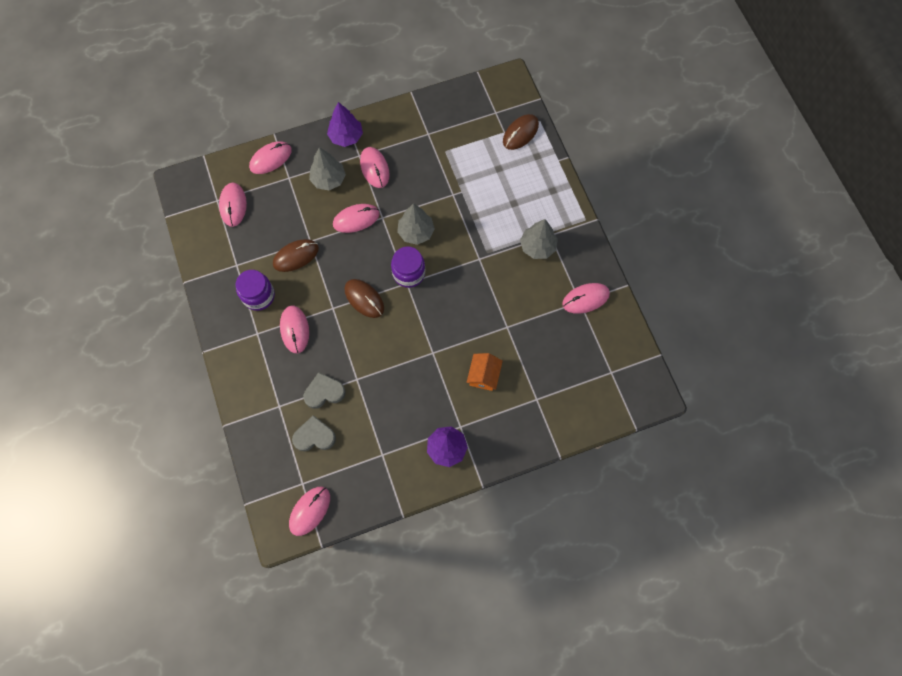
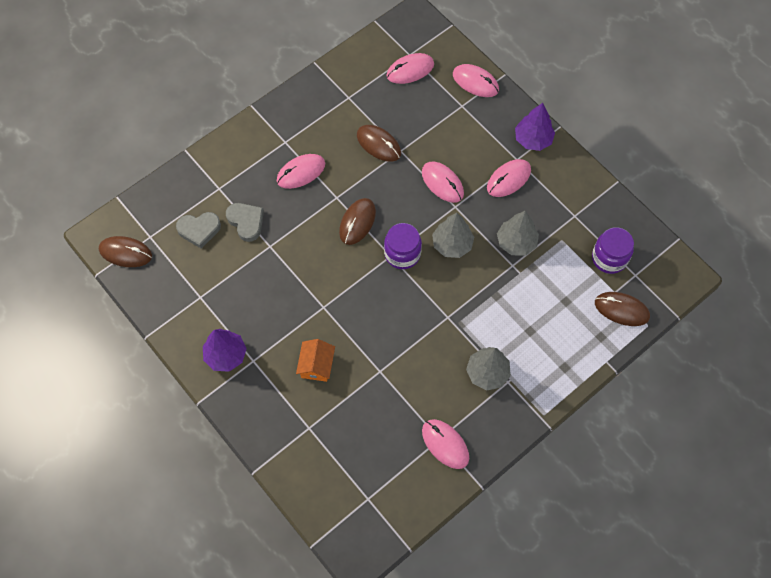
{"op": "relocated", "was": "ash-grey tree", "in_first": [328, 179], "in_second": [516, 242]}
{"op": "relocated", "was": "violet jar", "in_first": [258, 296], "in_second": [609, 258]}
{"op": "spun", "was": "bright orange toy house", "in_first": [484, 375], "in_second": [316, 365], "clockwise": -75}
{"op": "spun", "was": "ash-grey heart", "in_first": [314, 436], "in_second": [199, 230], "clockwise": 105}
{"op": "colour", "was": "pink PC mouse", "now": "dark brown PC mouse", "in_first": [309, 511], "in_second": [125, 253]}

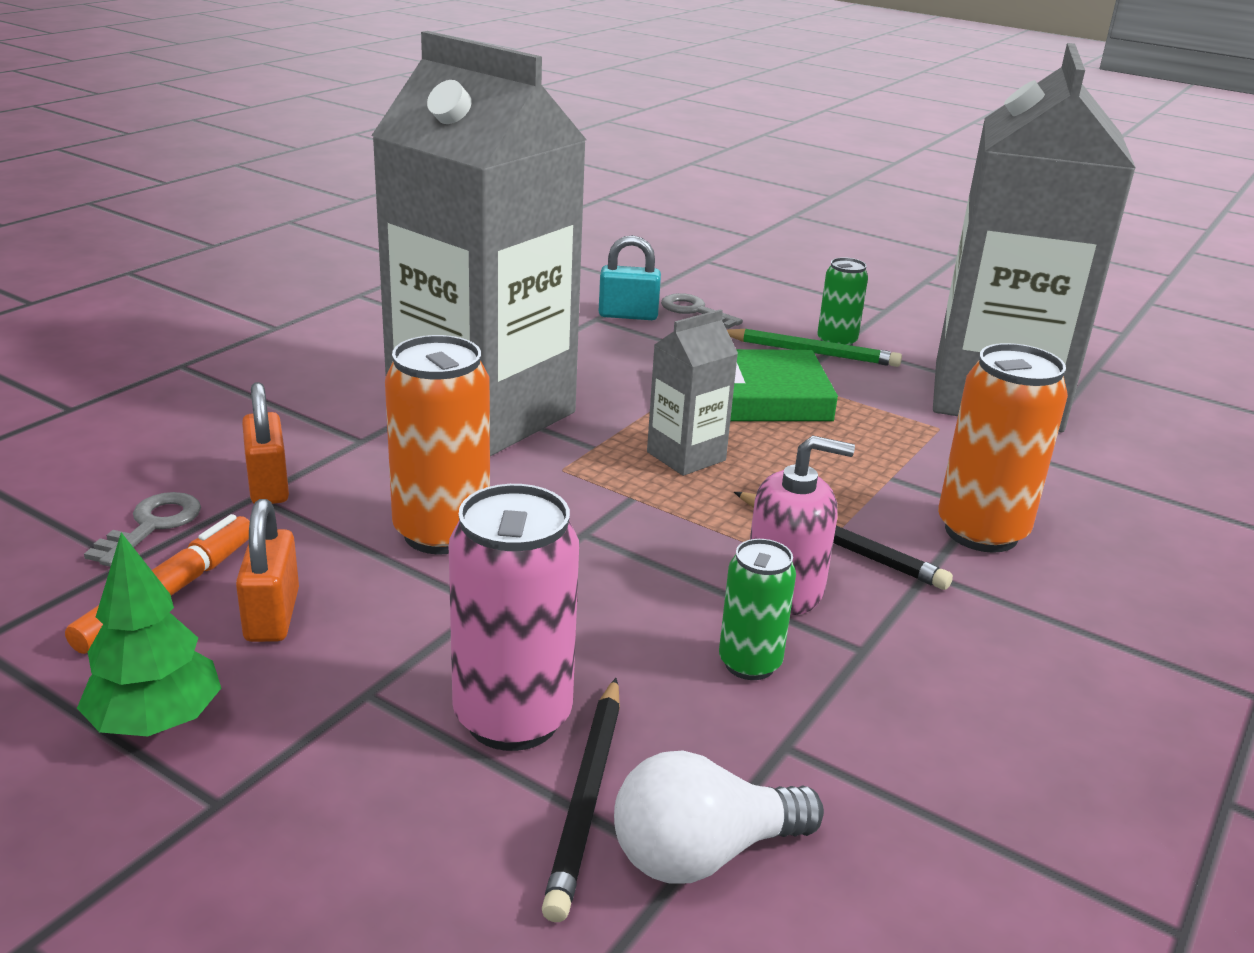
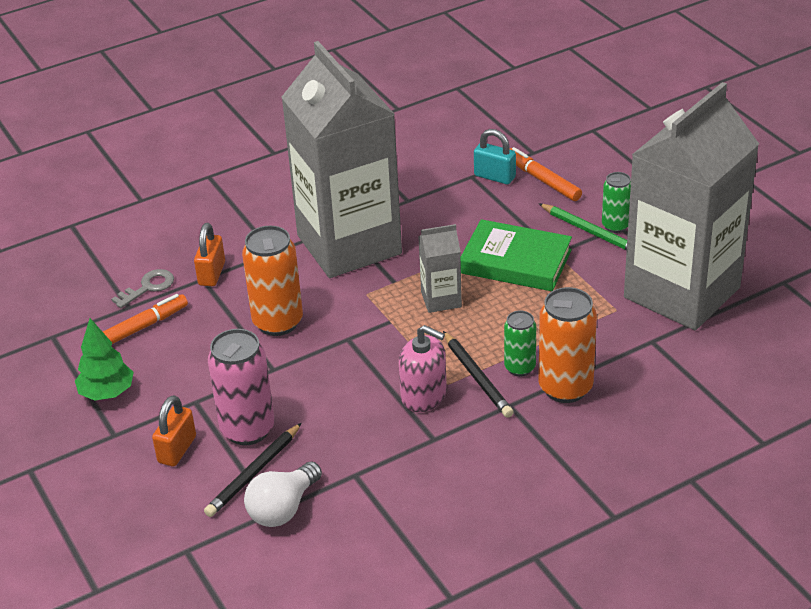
{"op": "exchanged", "was": "ash-grey door key", "now": "bright orange marker pen", "in_first": [694, 311], "in_second": [542, 180]}
{"op": "relocated", "was": "bright orange lock", "in_first": [272, 615], "in_second": [177, 449]}
{"op": "relocated", "was": "green tin", "in_first": [749, 664], "in_second": [520, 368]}
{"op": "spun", "was": "pure white bulb", "in_first": [702, 853], "in_second": [283, 508], "clockwise": -60}

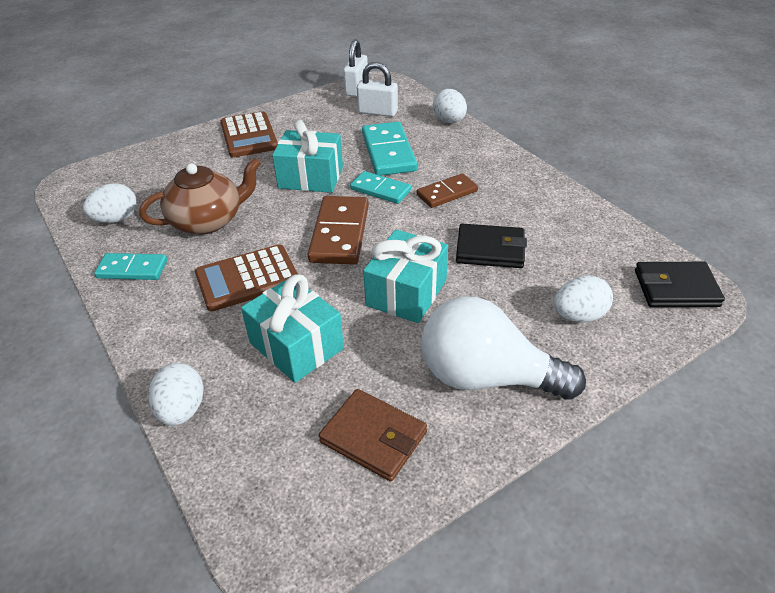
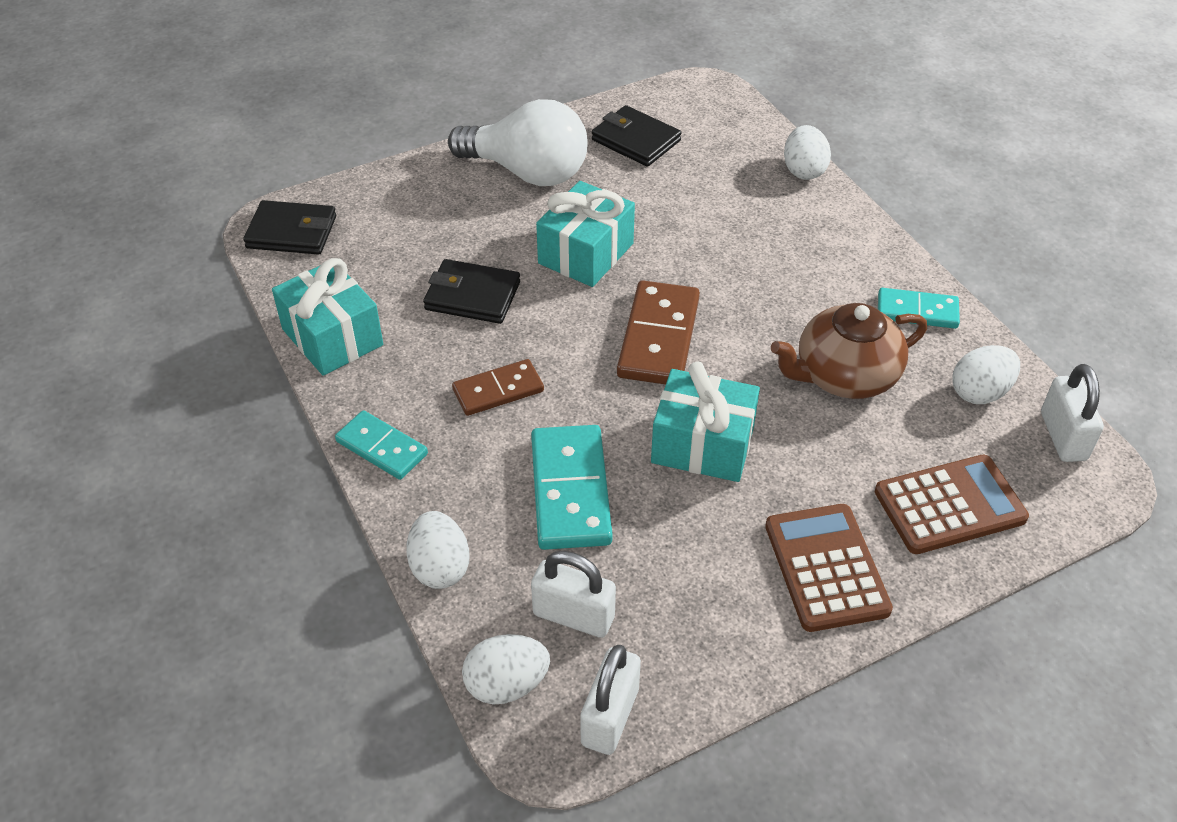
{"op": "relocated", "was": "turquoise domino piece", "in_first": [380, 190], "in_second": [381, 448]}
{"op": "relocated", "was": "dark brown pocket calculator", "in_first": [247, 278], "in_second": [949, 505]}
{"op": "relocated", "was": "turquoise present", "in_first": [296, 345], "in_second": [332, 337]}
{"op": "relocated", "was": "pure white egg", "in_first": [579, 316], "in_second": [506, 684]}
{"op": "colour", "was": "dark brown wallet", "now": "ebony wallet", "in_first": [373, 437], "in_second": [636, 140]}
{"op": "appeared", "now": "pure white lock", "in_second": [1063, 436]}

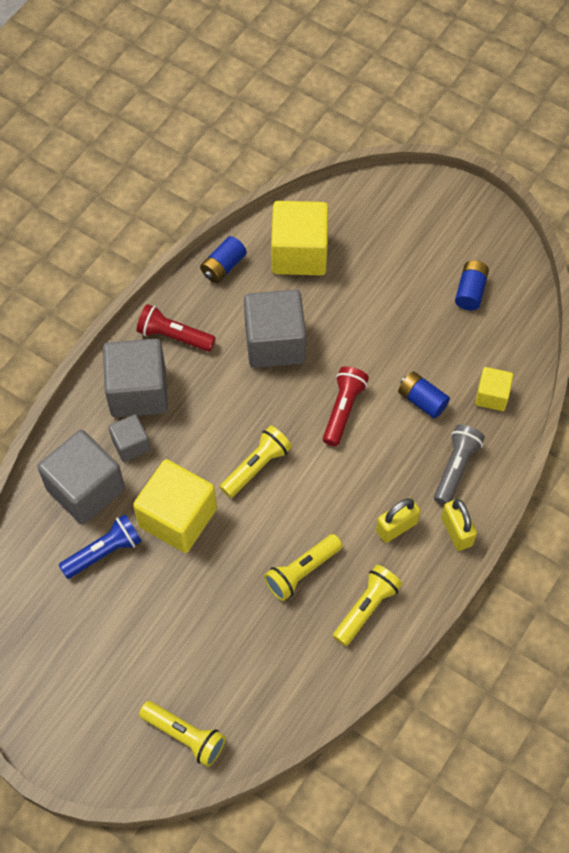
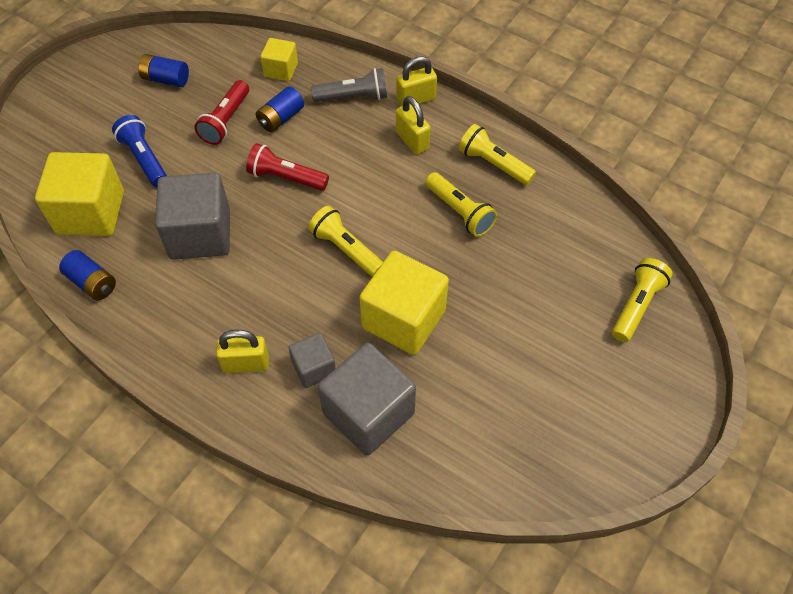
{"op": "relocated", "was": "red pocket torch", "in_first": [174, 336], "in_second": [225, 121]}
{"op": "exchanged", "was": "ash-grey solid cube", "now": "bright yellow lock", "in_first": [138, 391], "in_second": [246, 364]}
{"op": "spun", "was": "ash-grey pocket torch", "in_first": [456, 468], "in_second": [353, 97], "clockwise": 150}
{"op": "relocated", "was": "cobalt pocket torch", "in_first": [104, 552], "in_second": [144, 159]}

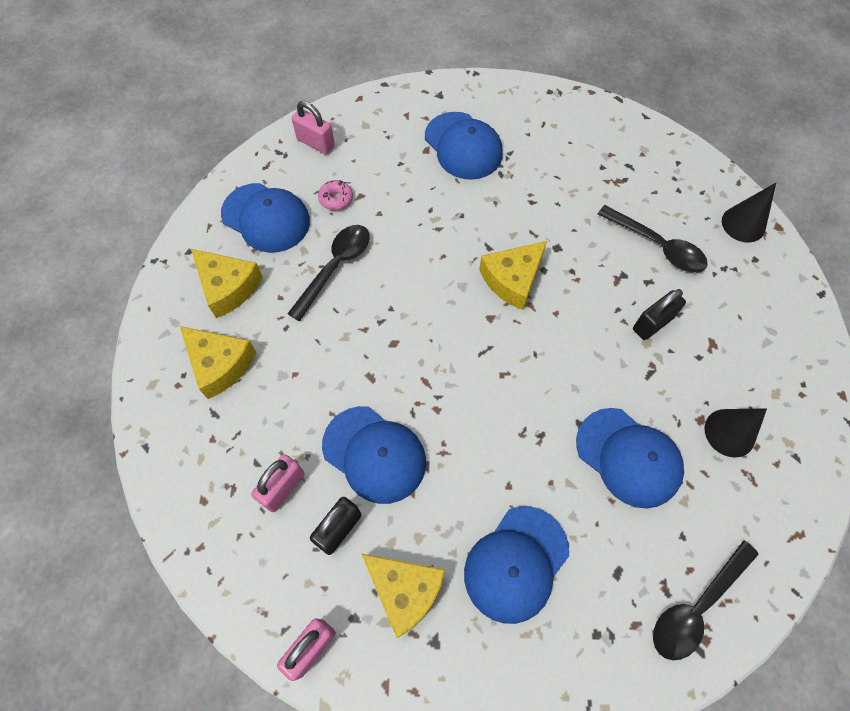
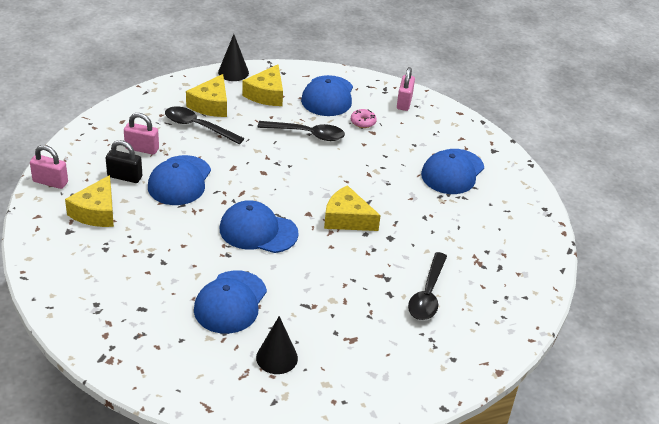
{"op": "relocated", "was": "ebony cone shape", "in_first": [743, 224], "in_second": [233, 72]}
{"op": "missing", "was": "ebony lock", "in_first": [652, 323]}
{"op": "relocated", "was": "cobalt cap", "in_first": [516, 563], "in_second": [258, 231]}
{"op": "relocated", "was": "ebony spoon", "in_first": [696, 606], "in_second": [198, 127]}

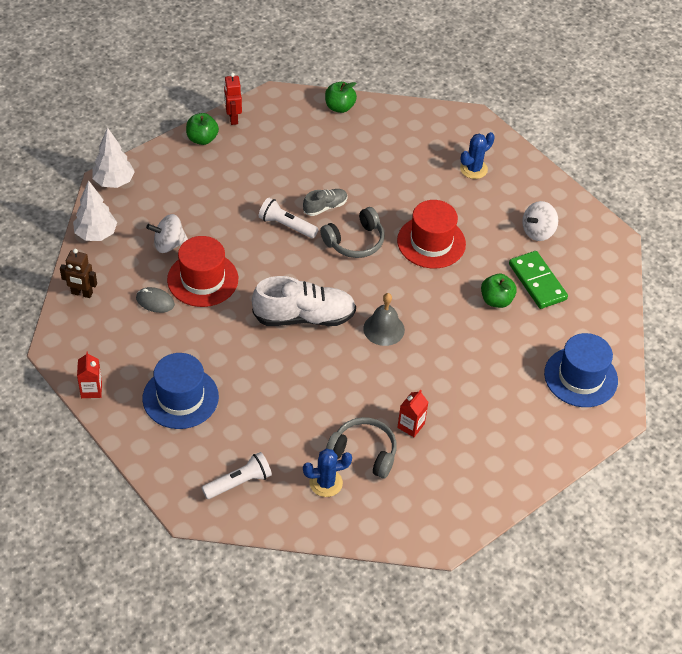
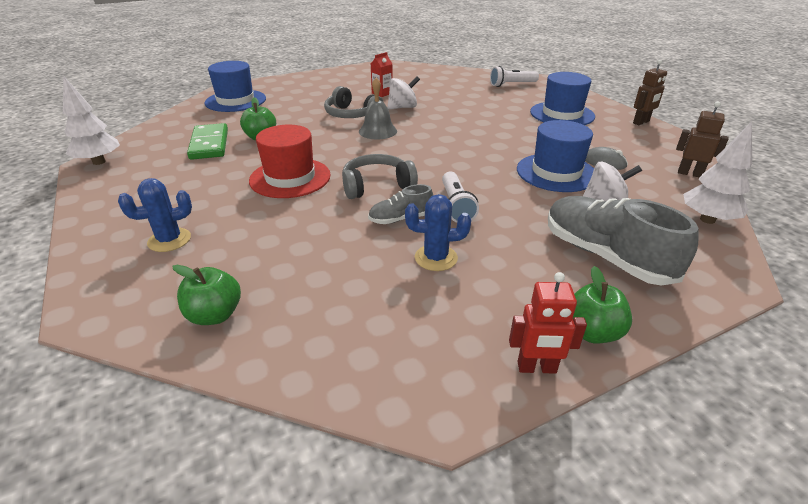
{"op": "spun", "was": "red robot", "in_first": [233, 118], "in_second": [536, 368], "clockwise": 90}
{"op": "relocated", "was": "green apple", "in_first": [339, 107], "in_second": [215, 315]}
{"op": "relocated", "was": "pure white tree", "in_first": [114, 182], "in_second": [99, 162]}
{"op": "spun", "was": "pure white pocket torch", "in_first": [286, 225], "in_second": [456, 206], "clockwise": 45}
{"op": "relocated", "was": "pure white spinning top", "in_first": [538, 232], "in_second": [402, 107]}
{"op": "colour", "was": "red top hat", "now": "cobalt top hat", "in_first": [202, 279], "in_second": [556, 172]}
{"op": "missing", "was": "pure white shoe", "in_first": [304, 317]}
{"op": "exchanged", "was": "red juice carton", "now": "dark brown robot", "in_first": [91, 390], "in_second": [641, 122]}
{"op": "relocated", "was": "ash-grey headphones", "in_first": [363, 453], "in_second": [351, 114]}
{"op": "relocated", "was": "cobalt prickly plant", "in_first": [326, 483], "in_second": [436, 258]}
{"op": "appeared", "now": "ash-grey shoe", "in_second": [605, 256]}

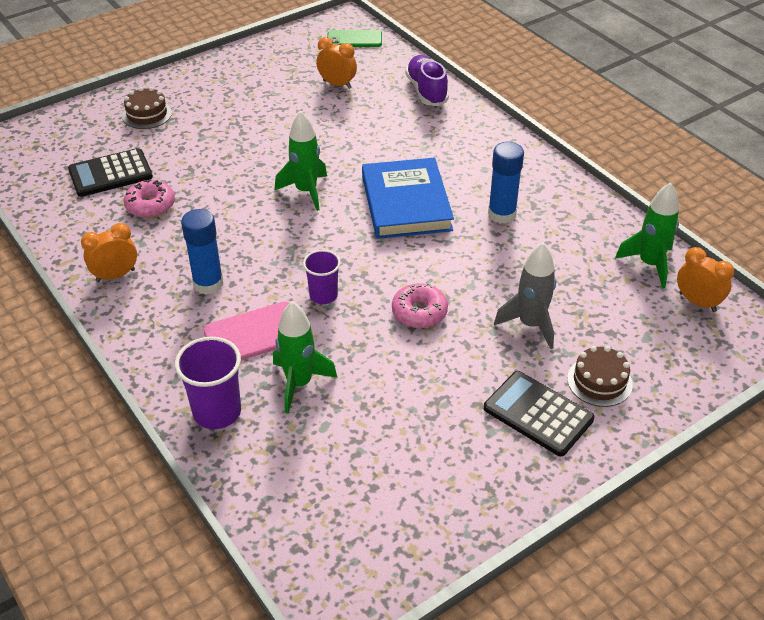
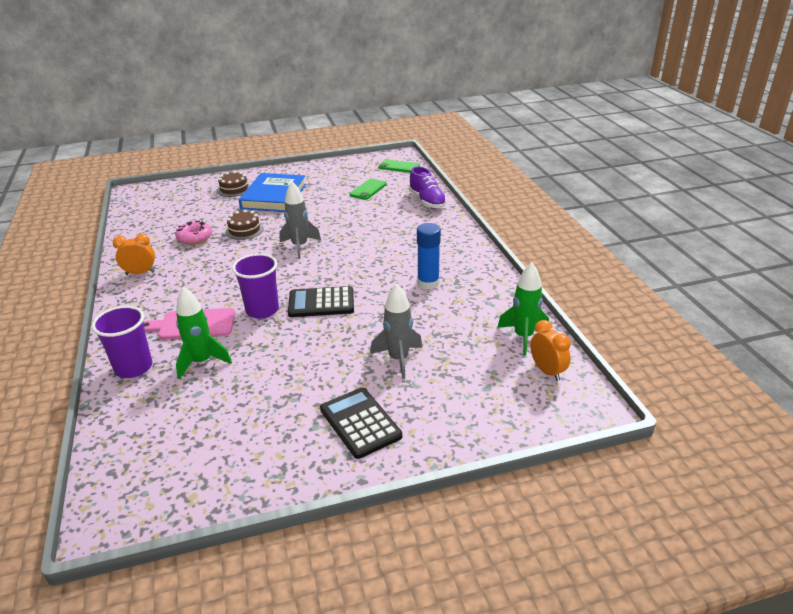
{"op": "exchanged", "was": "bright orange alarm clock", "now": "green mobile phone", "in_first": [337, 84], "in_second": [368, 189]}
{"op": "spun", "was": "violet shoe", "in_first": [426, 91], "in_second": [427, 201], "clockwise": 150}
{"op": "colour", "was": "green rocket", "now": "ash-grey rocket", "in_first": [306, 191], "in_second": [300, 246]}
{"op": "relocated", "was": "ebony pocket calculator", "in_first": [110, 174], "in_second": [321, 303]}
{"op": "relocated", "was": "cobalt book", "in_first": [406, 203], "in_second": [274, 196]}
{"op": "missing", "was": "cobalt stick of glue", "in_first": [208, 284]}
{"op": "size", "was": "violet beaker", "in_first": [323, 295], "in_second": [262, 310], "ratio": 1.53}
{"op": "missing", "was": "pink doughnut", "in_first": [419, 312]}
{"op": "relocated", "was": "dark brown layer cake", "in_first": [599, 381], "in_second": [244, 230]}

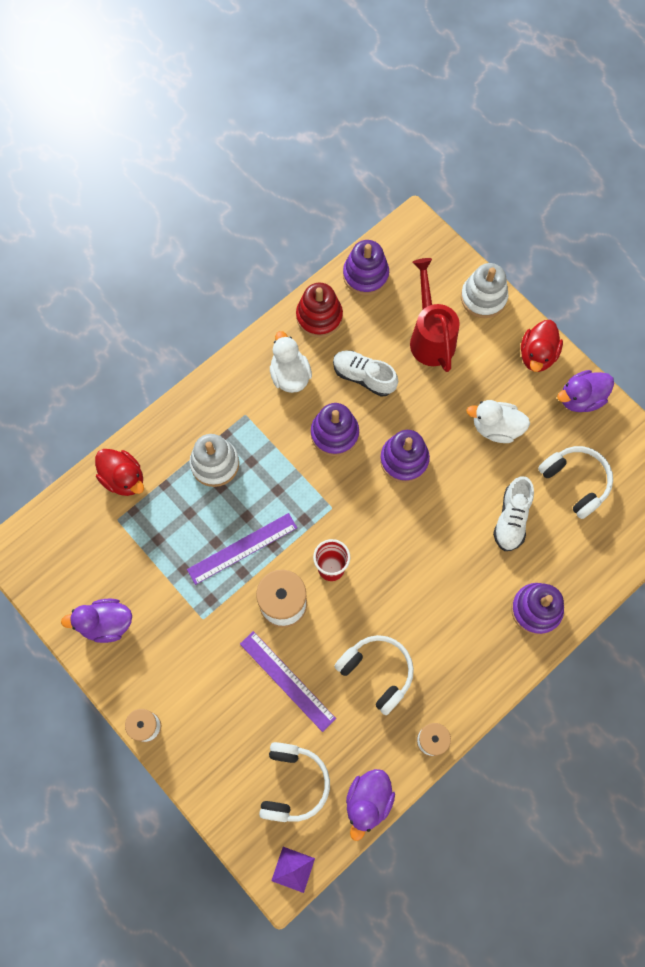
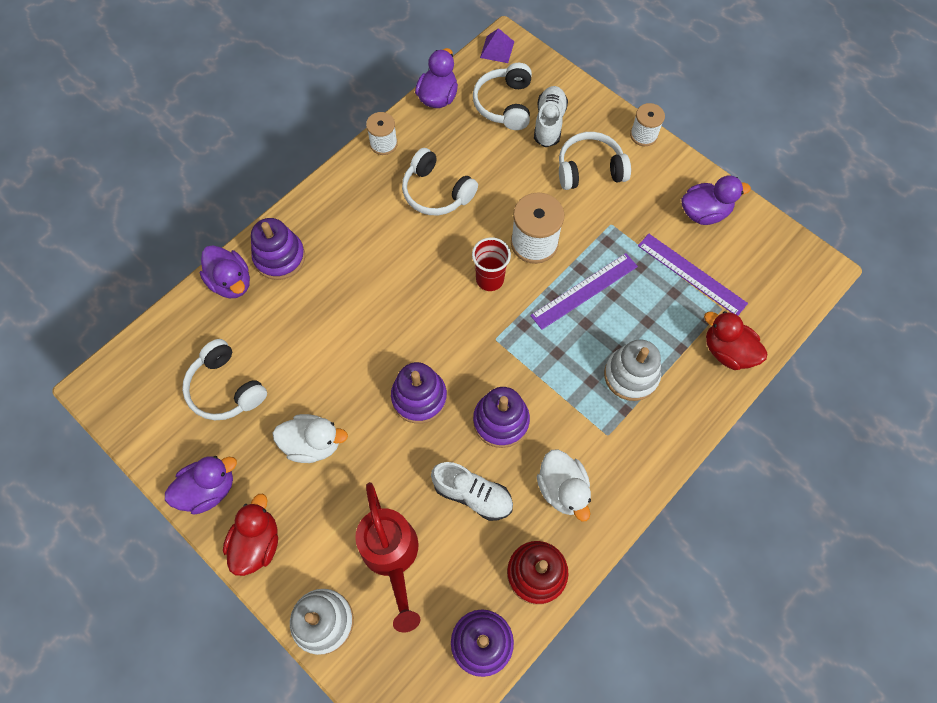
{"op": "relocated", "was": "pure white shoe", "in_first": [511, 519], "in_second": [549, 123]}
{"op": "relocated", "was": "violet straightedge", "in_first": [287, 680], "in_second": [691, 274]}
{"op": "appeared", "now": "pure white headphones", "in_second": [589, 169]}
{"op": "appeared", "now": "violet toy duck", "in_second": [231, 282]}

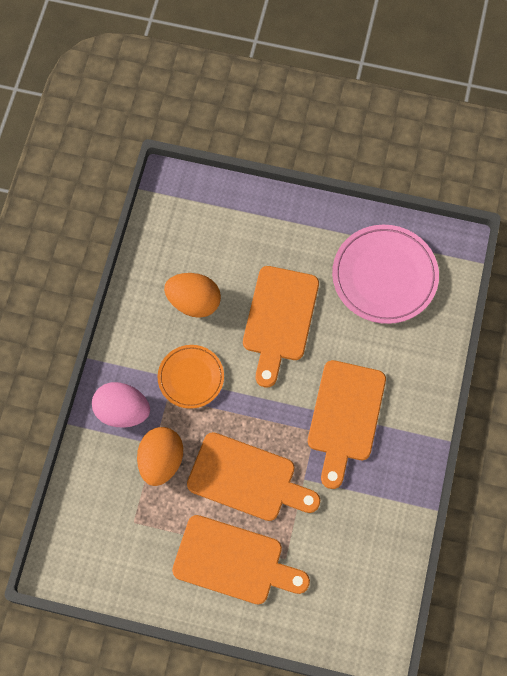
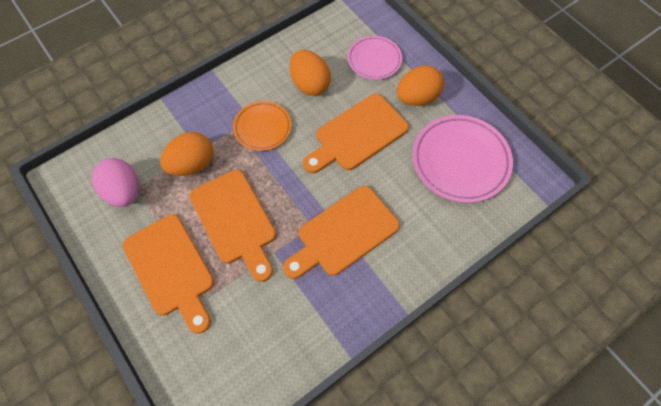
{"op": "relocated", "was": "pink egg", "in_first": [122, 411], "in_second": [123, 191]}
{"op": "appeared", "now": "pink dinner plate", "in_second": [374, 60]}
{"op": "appeared", "now": "bright orange egg", "in_second": [417, 98]}

